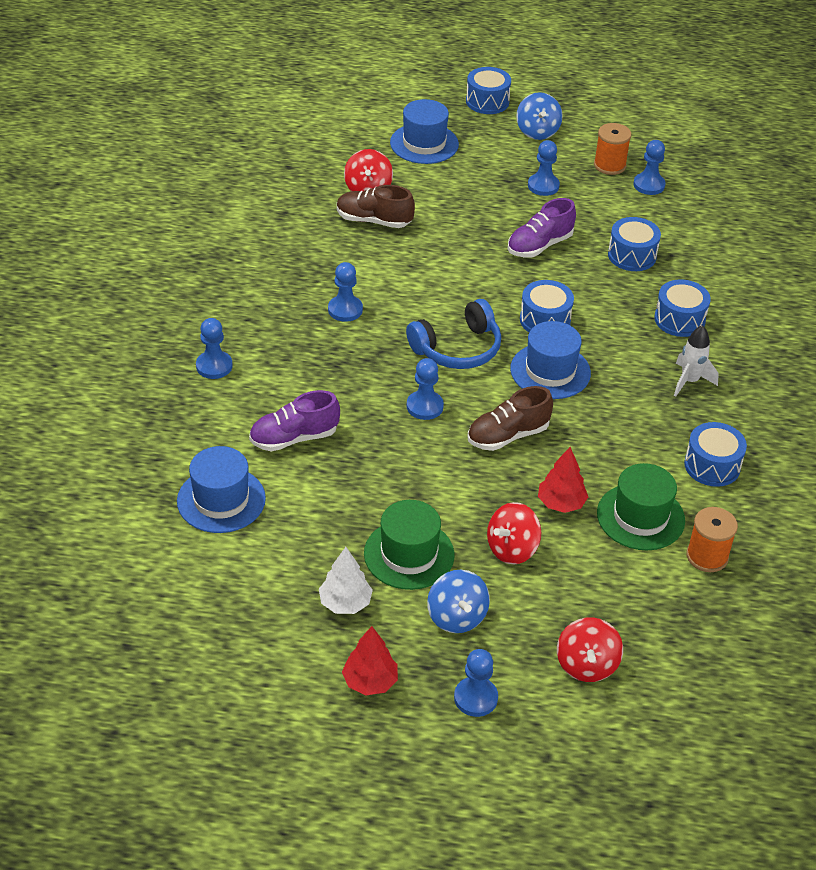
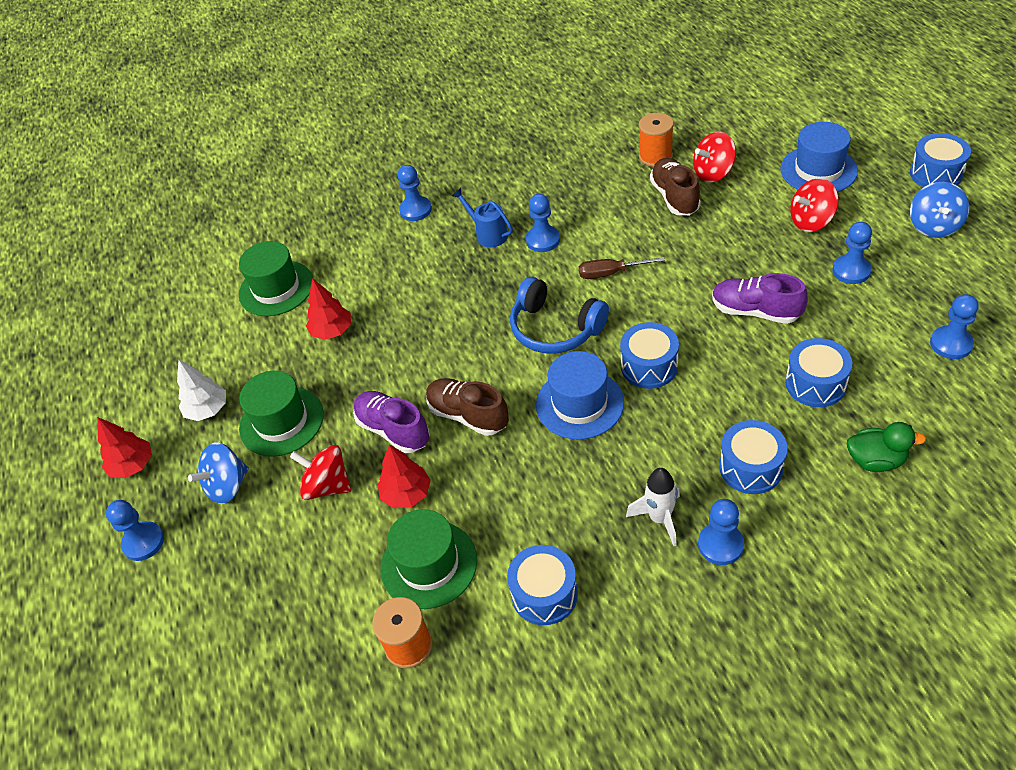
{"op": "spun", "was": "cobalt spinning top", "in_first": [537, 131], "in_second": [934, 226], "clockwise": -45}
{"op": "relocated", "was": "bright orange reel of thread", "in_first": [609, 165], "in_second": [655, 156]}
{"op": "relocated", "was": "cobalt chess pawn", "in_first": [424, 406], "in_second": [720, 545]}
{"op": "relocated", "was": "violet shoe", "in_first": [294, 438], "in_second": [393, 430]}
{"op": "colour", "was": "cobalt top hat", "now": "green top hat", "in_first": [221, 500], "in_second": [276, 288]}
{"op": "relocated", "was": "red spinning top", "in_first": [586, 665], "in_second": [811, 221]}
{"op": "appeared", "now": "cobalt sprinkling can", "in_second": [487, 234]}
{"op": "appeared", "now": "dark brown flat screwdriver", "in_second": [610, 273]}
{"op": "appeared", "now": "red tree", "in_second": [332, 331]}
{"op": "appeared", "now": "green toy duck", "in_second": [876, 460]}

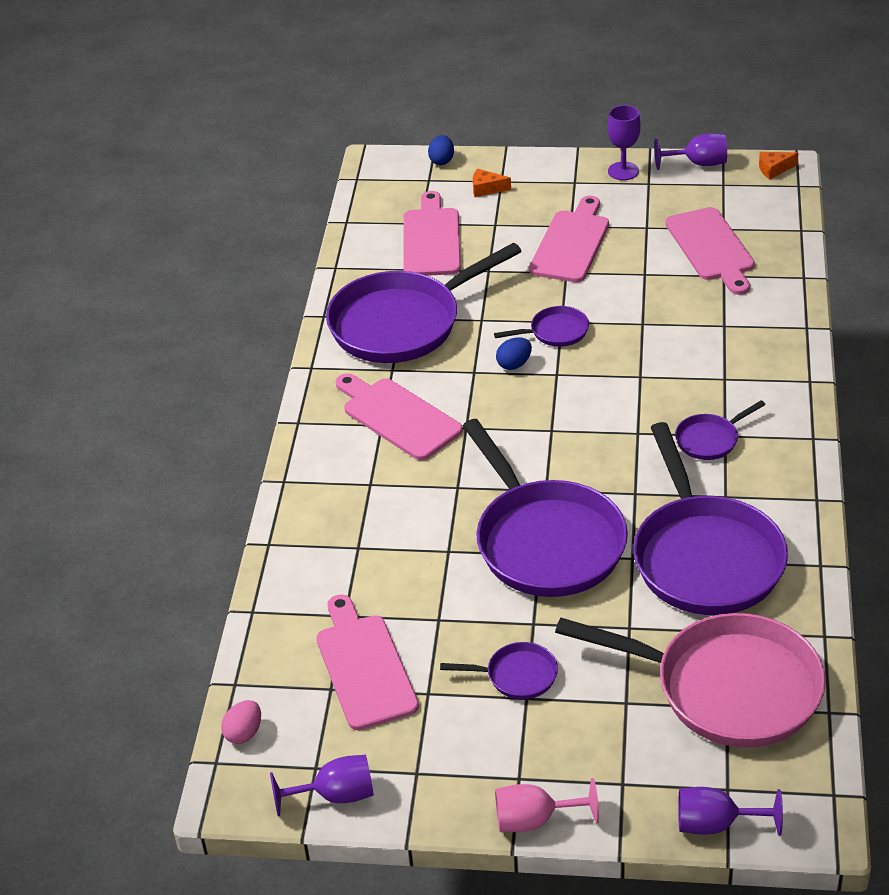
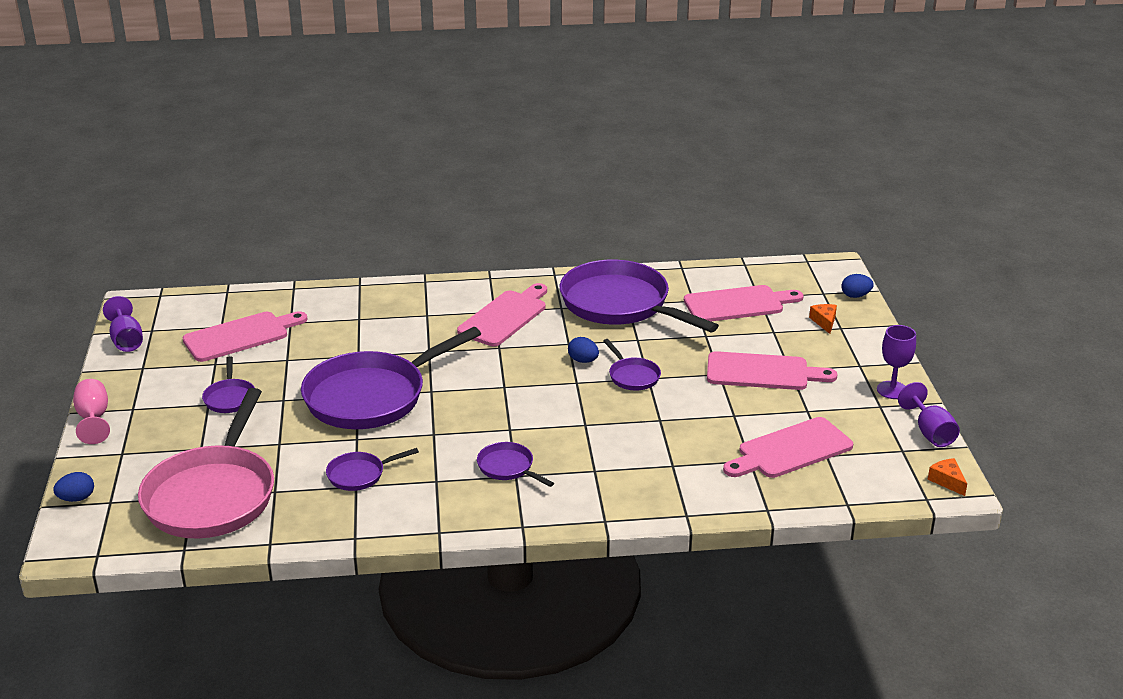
{"op": "size", "was": "violet frying pan", "in_first": [705, 557], "in_second": [359, 475], "ratio": 0.44}
{"op": "missing", "was": "pink egg", "in_first": [244, 733]}
{"op": "exchanged", "was": "violet chalice", "now": "cobalt egg", "in_first": [716, 824], "in_second": [77, 498]}

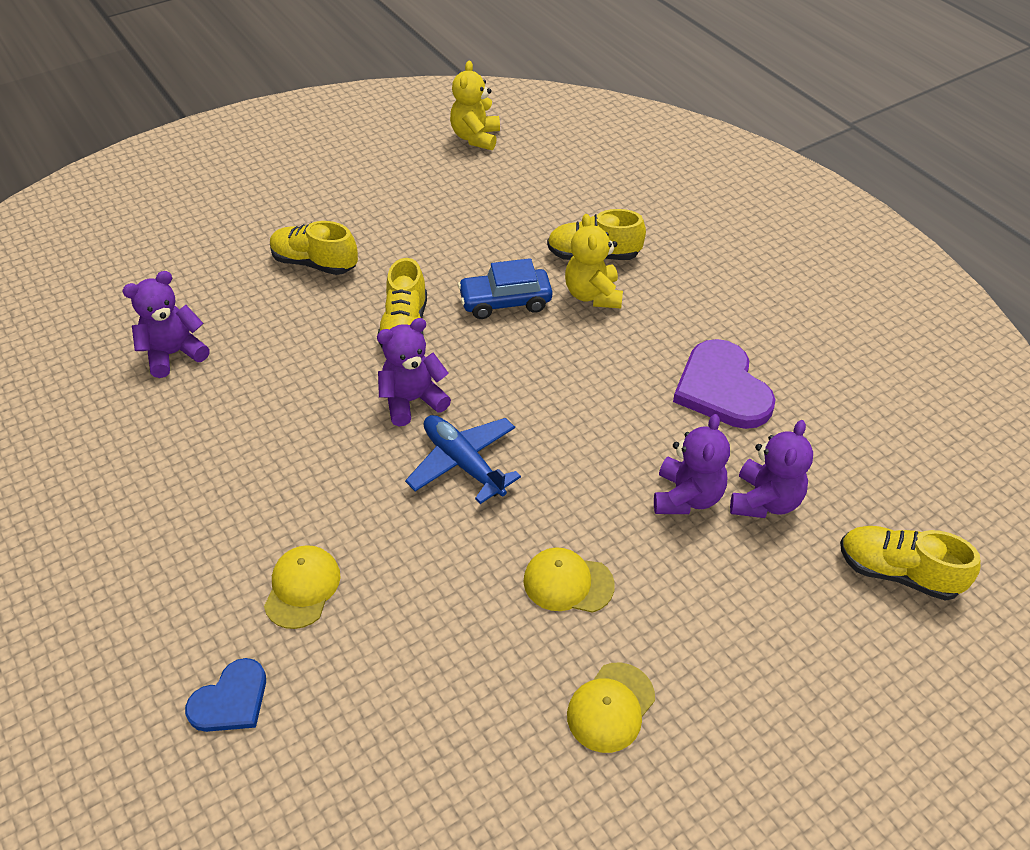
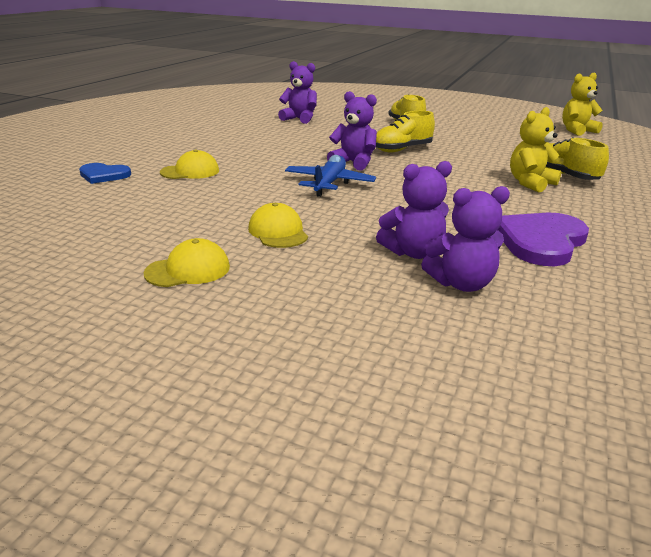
{"op": "missing", "was": "cobalt car", "in_first": [505, 302]}
{"op": "missing", "was": "bright yellow shoe", "in_first": [897, 572]}
{"op": "spun", "was": "bright yellow cap", "in_first": [610, 707], "in_second": [188, 270], "clockwise": 150}

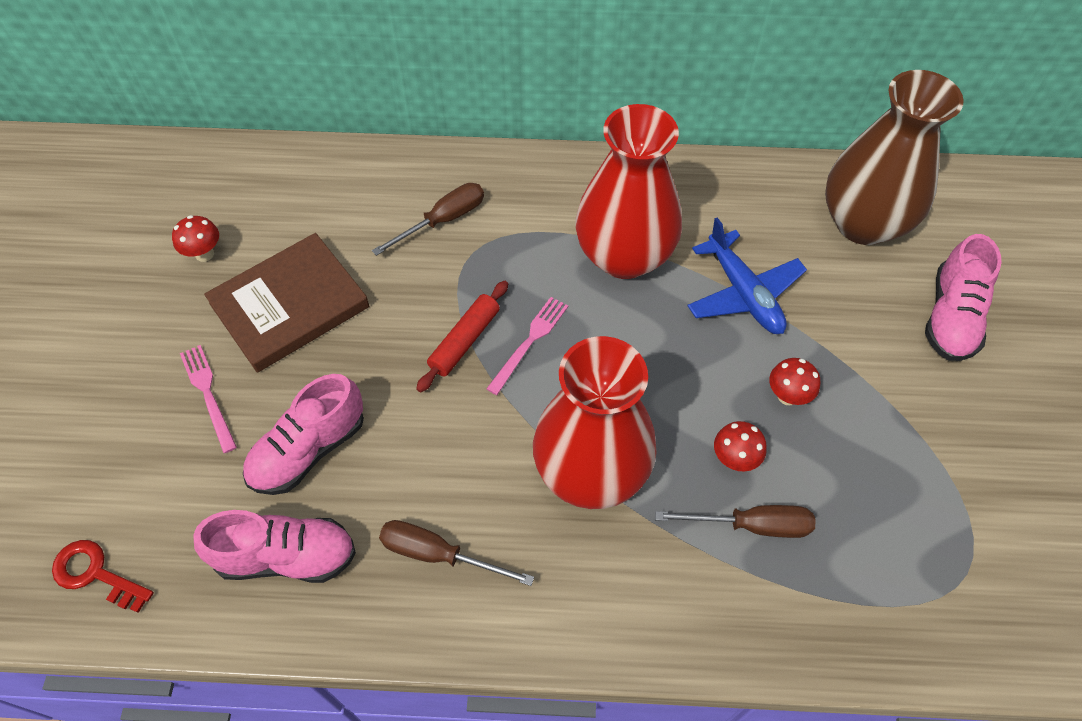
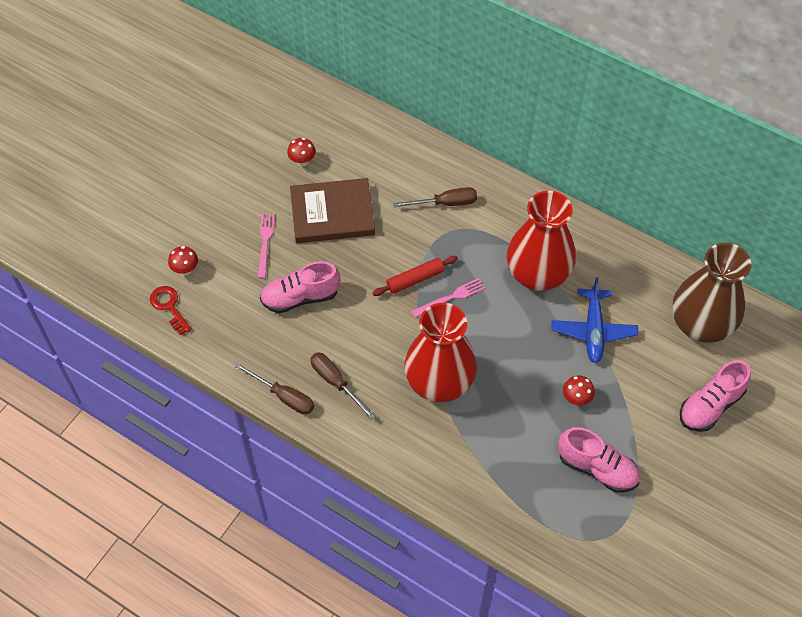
{"op": "relocated", "was": "red fungus", "in_first": [734, 459], "in_second": [185, 270]}
{"op": "relocated", "was": "dark brown flat screwdriver", "in_first": [751, 525], "in_second": [284, 396]}
{"op": "relocated", "was": "pink shoe", "in_first": [286, 556], "in_second": [597, 468]}

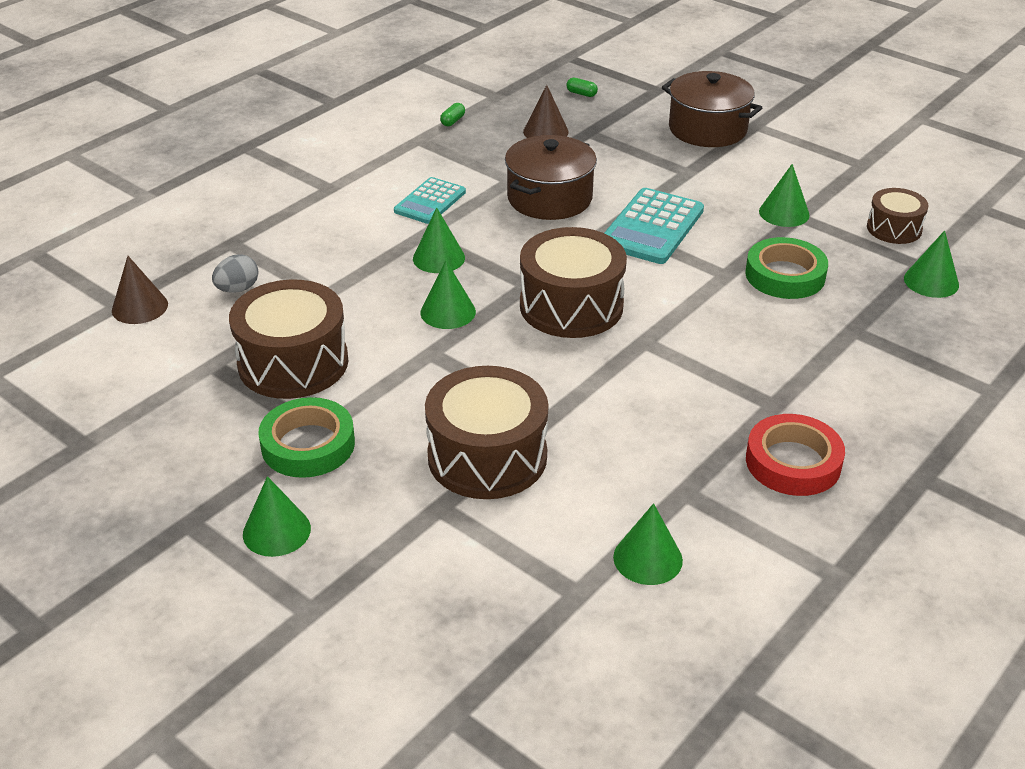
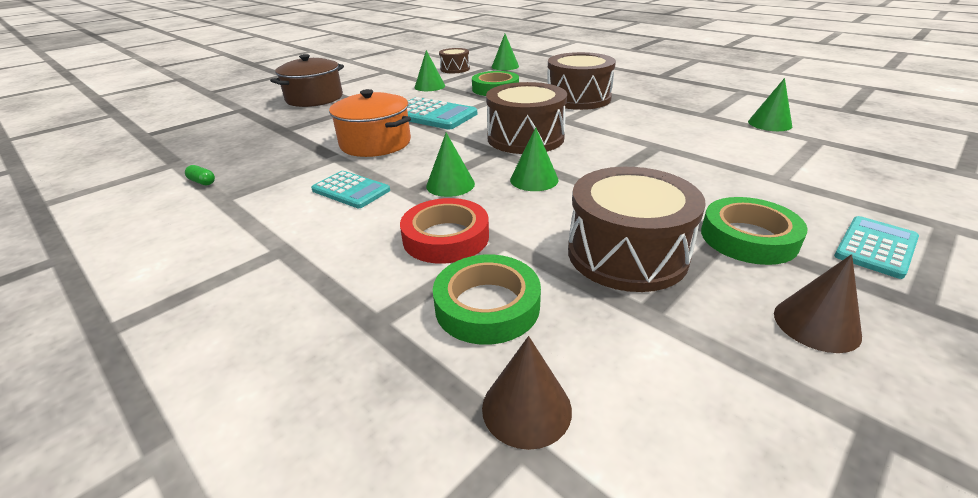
{"op": "missing", "was": "green pill", "in_first": [581, 94]}
{"op": "relocated", "was": "dark brown cone shape", "in_first": [545, 131], "in_second": [816, 324]}
{"op": "colour", "was": "dark brown pot", "now": "bright orange pot", "in_first": [549, 198], "in_second": [375, 143]}
{"op": "exchanged", "was": "ash-grey egg", "now": "green tape", "in_first": [237, 289], "in_second": [487, 306]}
{"op": "relocated", "was": "dark brown toy drum", "in_first": [487, 456], "in_second": [578, 98]}
{"op": "relocated", "was": "red tape", "in_first": [793, 462], "in_second": [446, 237]}
{"op": "exchanged", "was": "green cone shape", "now": "turquoise pocket calculator", "in_first": [276, 531], "in_second": [876, 247]}

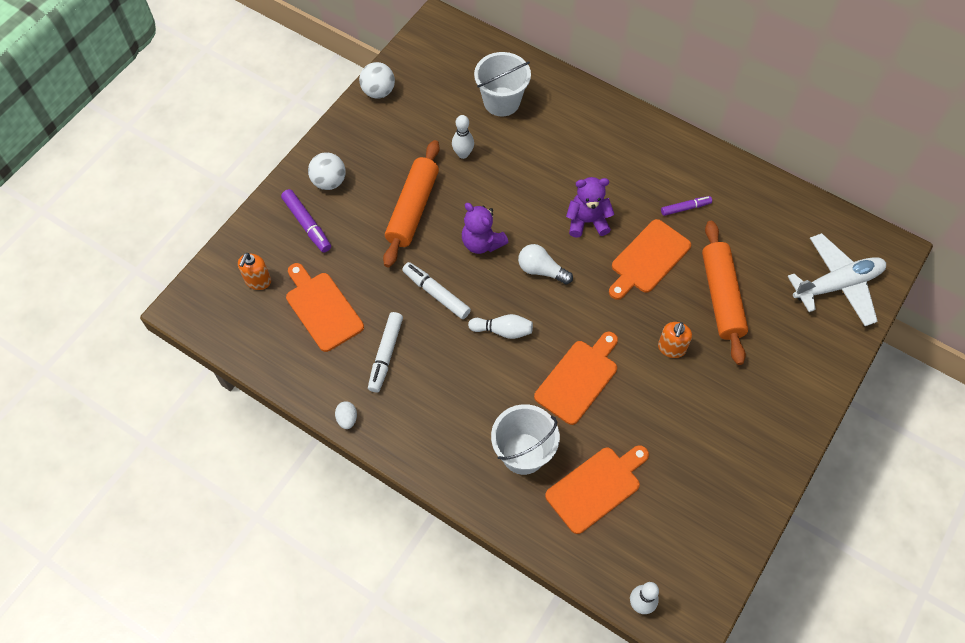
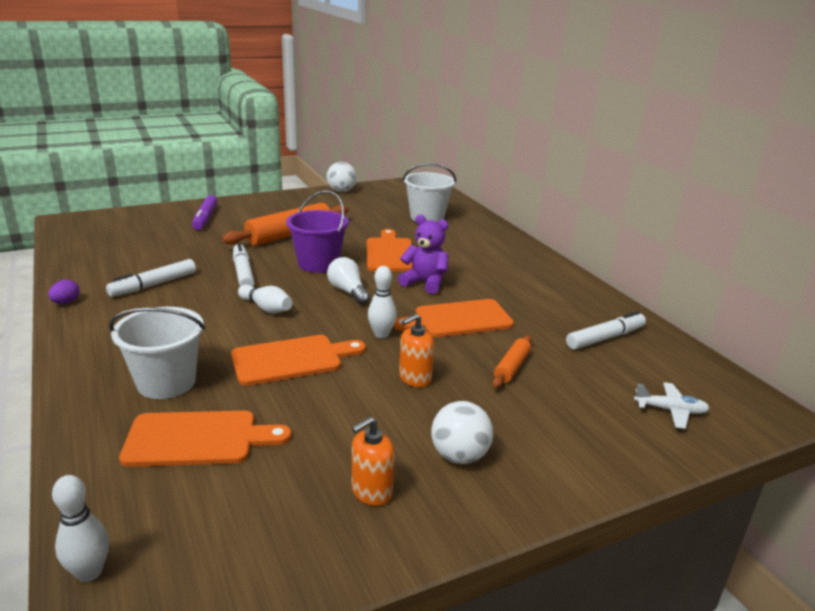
{"op": "relocated", "was": "pure white tenpin", "in_first": [463, 154], "in_second": [381, 334]}
{"op": "relocated", "was": "pure white ball", "in_first": [329, 182], "in_second": [459, 456]}
{"op": "missing", "was": "violet marker pen", "in_first": [685, 208]}
{"op": "exchanged", "was": "violet teddy", "now": "violet sand bucket", "in_first": [482, 243], "in_second": [318, 264]}
{"op": "size", "was": "bright orange dough roller", "in_first": [721, 297], "in_second": [511, 367], "ratio": 0.51}
{"op": "size", "was": "pure white aeroplane", "in_first": [837, 285], "in_second": [670, 410], "ratio": 0.5}
{"op": "relocated", "was": "bright orange pump bottle", "in_first": [258, 281], "in_second": [371, 492]}
{"op": "relocated", "was": "bright orange cutting board", "in_first": [322, 308], "in_second": [389, 253]}
{"op": "colour", "was": "pure white egg", "now": "violet egg", "in_first": [347, 419], "in_second": [66, 302]}
{"op": "appeared", "now": "pure white marker pen", "in_second": [605, 338]}

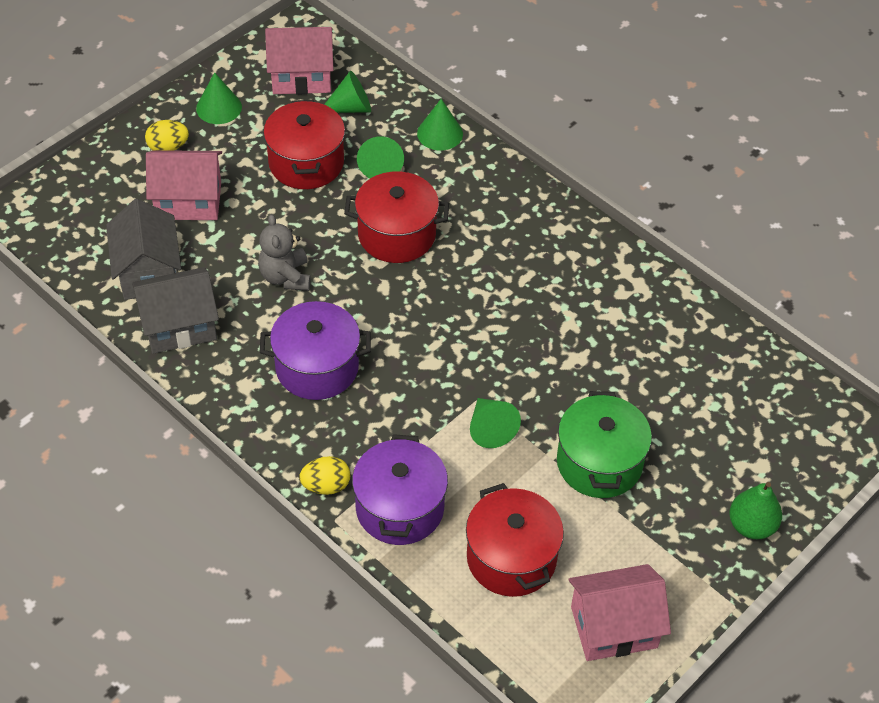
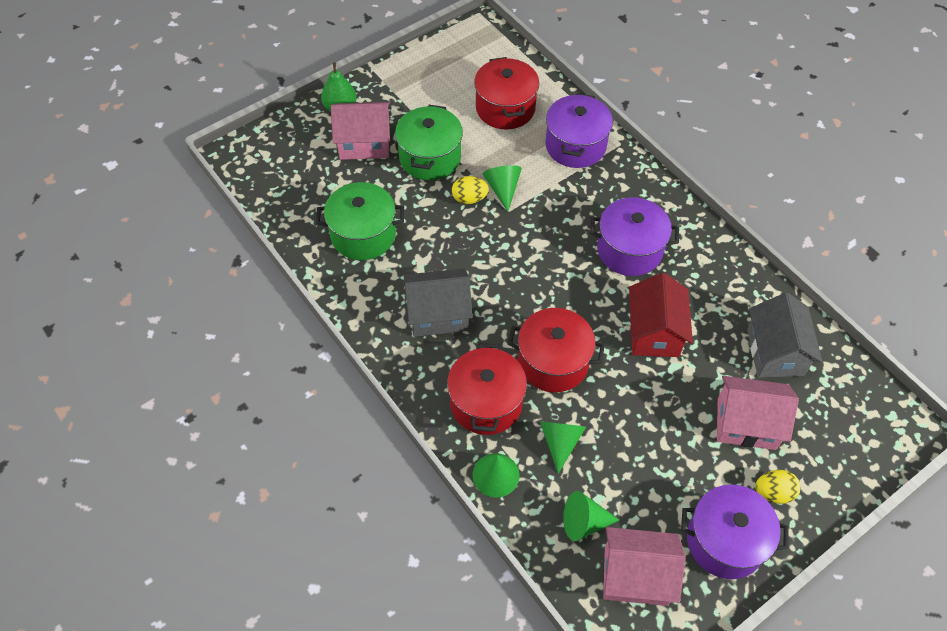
{"op": "exchanged", "was": "green cone shape", "now": "violet pot", "in_first": [219, 107], "in_second": [725, 541]}
{"op": "relocated", "was": "red pot", "in_first": [306, 163], "in_second": [486, 403]}
{"op": "exchanged", "was": "ash-grey teddy", "now": "red toy house", "in_first": [285, 277], "in_second": [654, 332]}
{"op": "relocated", "was": "ash-grey toy house", "in_first": [179, 326], "in_second": [438, 314]}
{"op": "relocated", "was": "bright yellow egg", "in_first": [326, 486], "in_second": [469, 198]}
{"op": "relocated", "was": "pink toy house", "in_first": [614, 627], "in_second": [364, 143]}
{"op": "appeared", "now": "green pot", "in_second": [363, 234]}

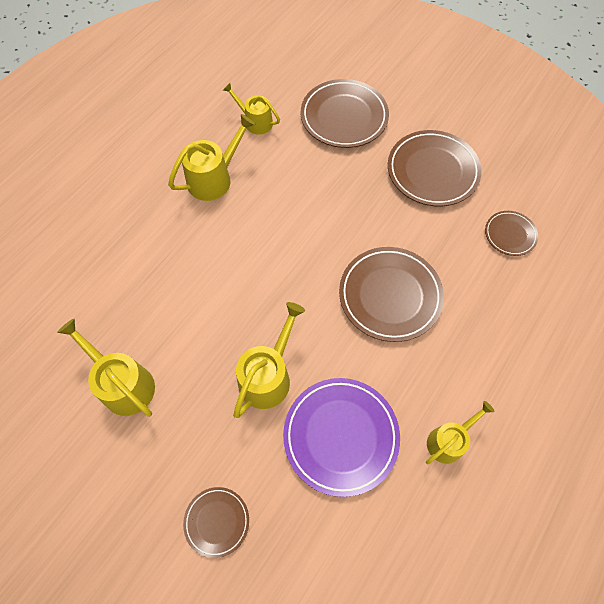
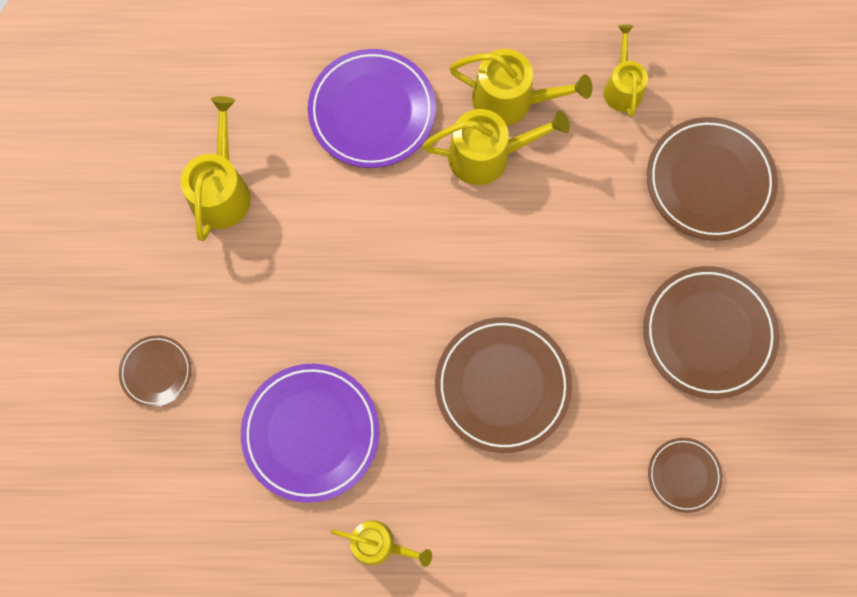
{"op": "relocated", "was": "bright yellow sprinkling can", "in_first": [268, 376], "in_second": [487, 155]}
{"op": "appeared", "now": "violet dinner plate", "in_second": [372, 111]}

